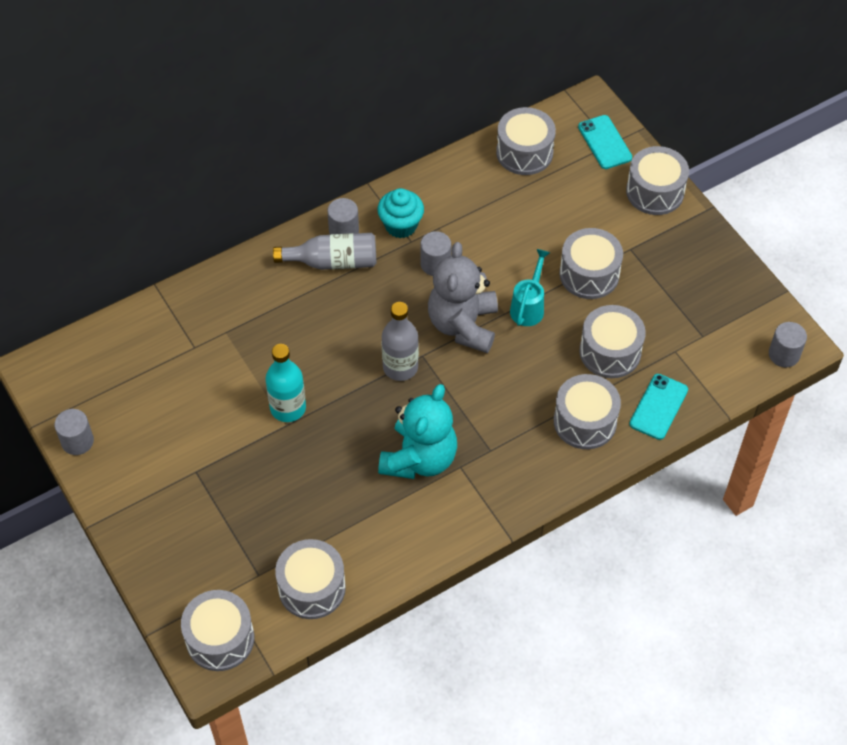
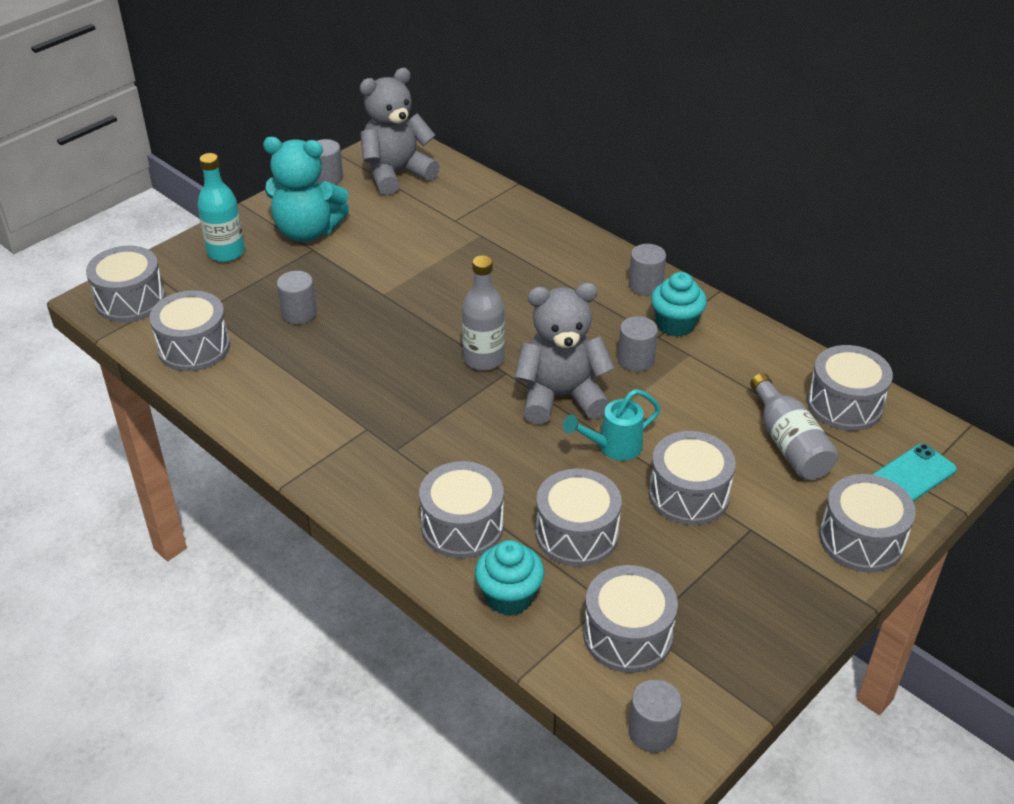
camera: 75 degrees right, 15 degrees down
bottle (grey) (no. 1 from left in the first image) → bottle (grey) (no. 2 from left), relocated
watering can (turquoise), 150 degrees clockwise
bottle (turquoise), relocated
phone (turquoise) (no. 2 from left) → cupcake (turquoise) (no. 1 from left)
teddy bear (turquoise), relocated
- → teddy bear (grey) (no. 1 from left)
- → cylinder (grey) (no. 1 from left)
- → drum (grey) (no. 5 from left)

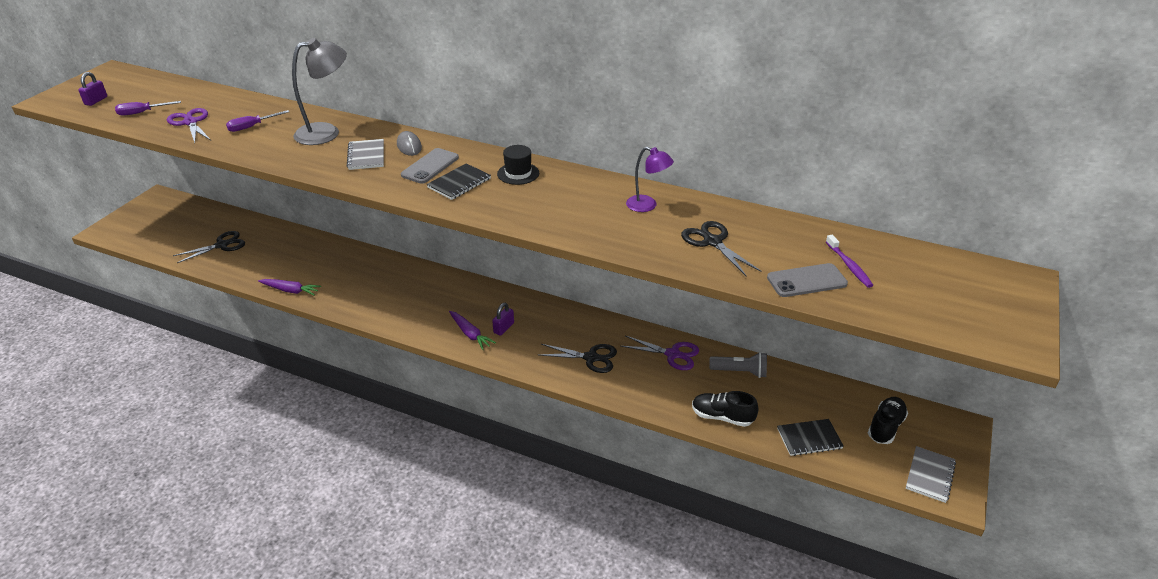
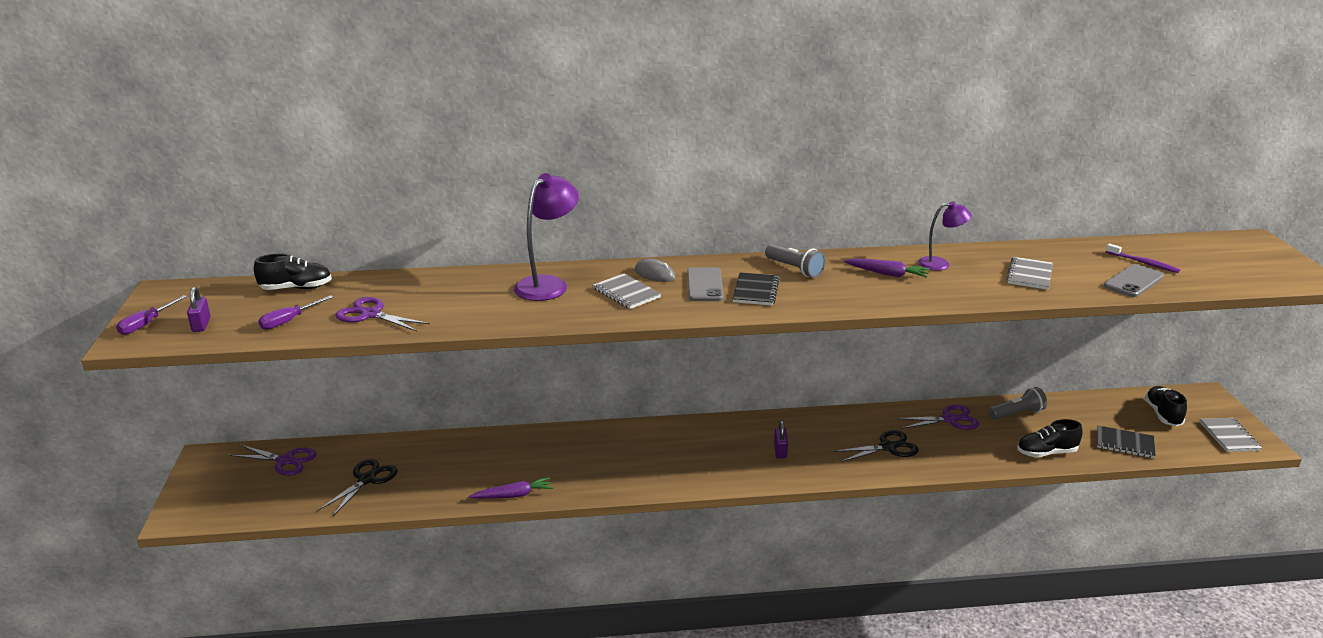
camera: 30 degrees left, 10 degrees down
lamp (grey) → lamp (purple) (no. 1 from left)
screwdriver (purple) (no. 2 from left in the first image) → screwdriver (purple) (no. 1 from left), relocated
hat (black) → flashlight (grey) (no. 1 from left)
scissors (black) (no. 3 from left) → notebook (grey) (no. 2 from left)
carrot (purple) (no. 2 from left), relocated
notebook (black) (no. 2 from left), 60 degrees clockwise
- → shoe (black) (no. 1 from left)
- → scissors (purple) (no. 1 from left)

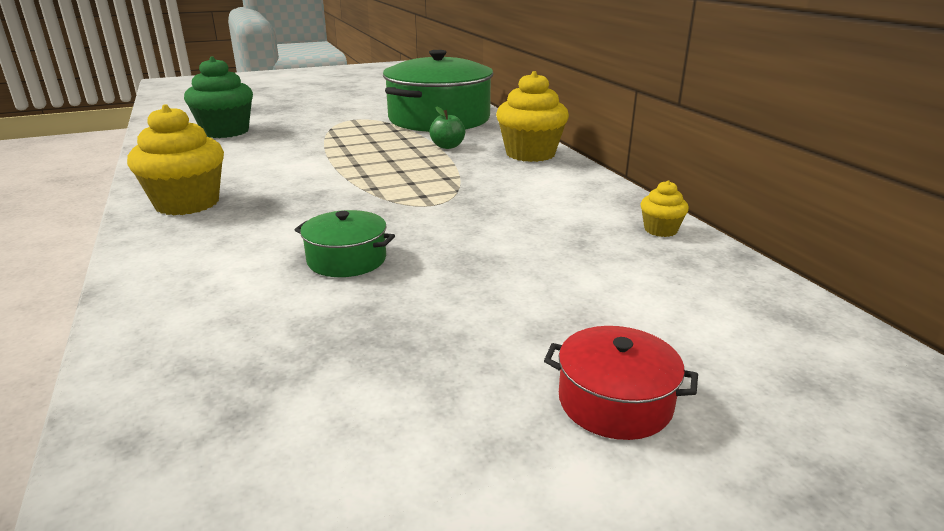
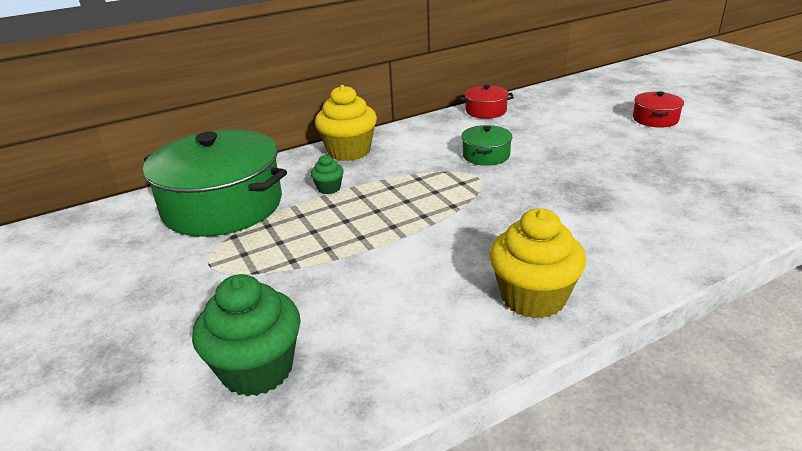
camera: 95 degrees left, 5 degrees up
apple (green) → cupcake (green) (no. 2 from left)
cupcake (yellow) (no. 3 from left) → pot (red) (no. 1 from left)
pot (green) (no. 1 from left in the first image) → pot (green) (no. 2 from left), relocated

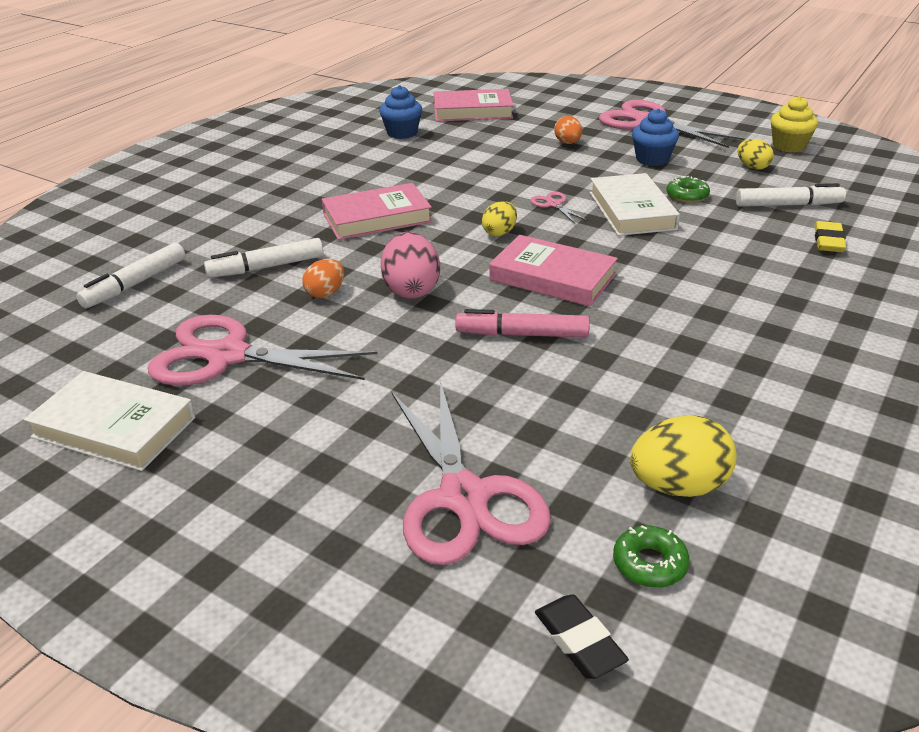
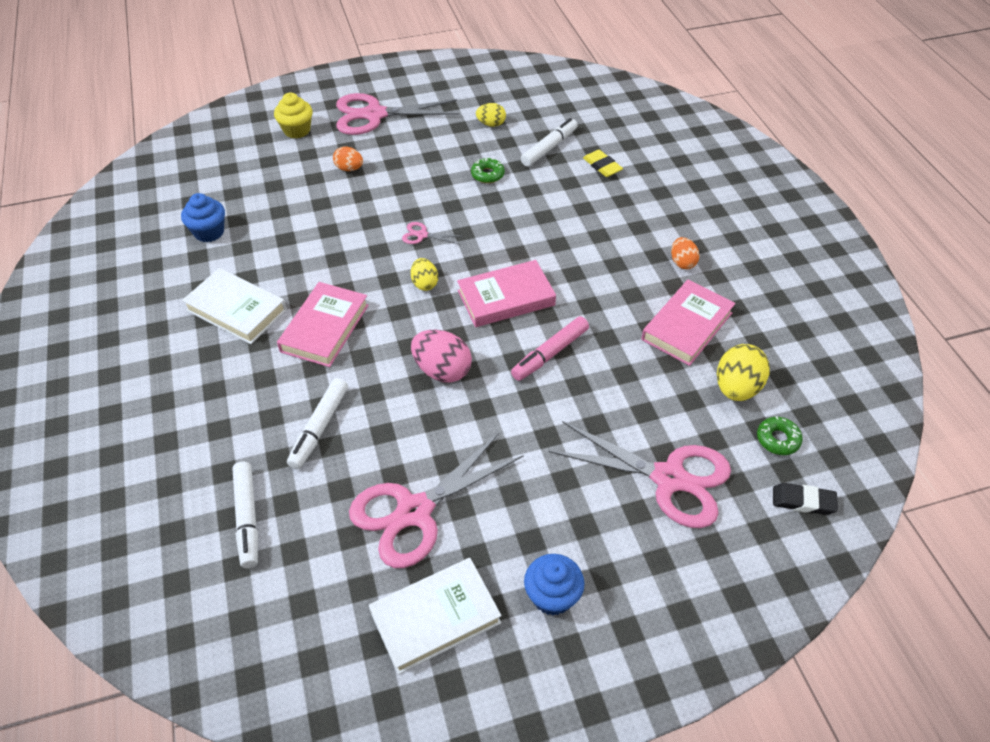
camera: 50 degrees left, 15 degrees up
book (pink) (no. 2 from left in the first image) → book (pink) (no. 3 from left), relocated
cupcake (yellow), relocated
cupcake (blue) (no. 2 from left), relocated
book (white) (no. 2 from left in the first image) → book (white) (no. 1 from left), relocated
egg (orange) (no. 1 from left in the first image) → egg (orange) (no. 2 from left), relocated

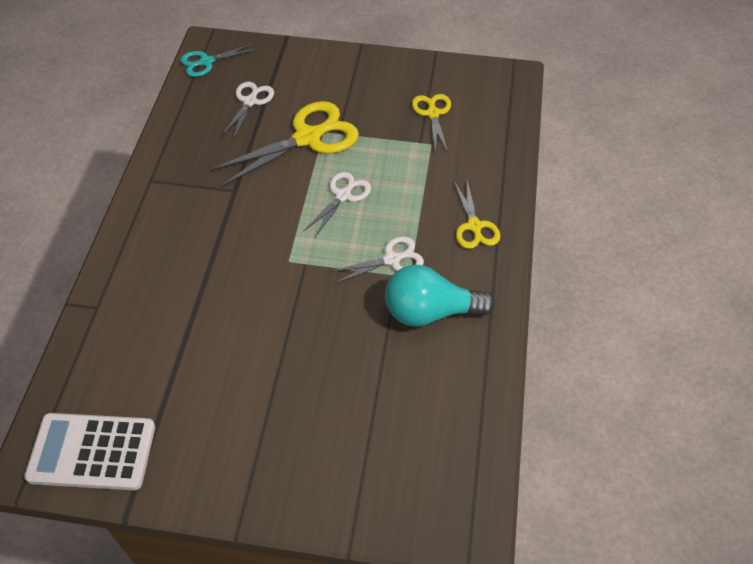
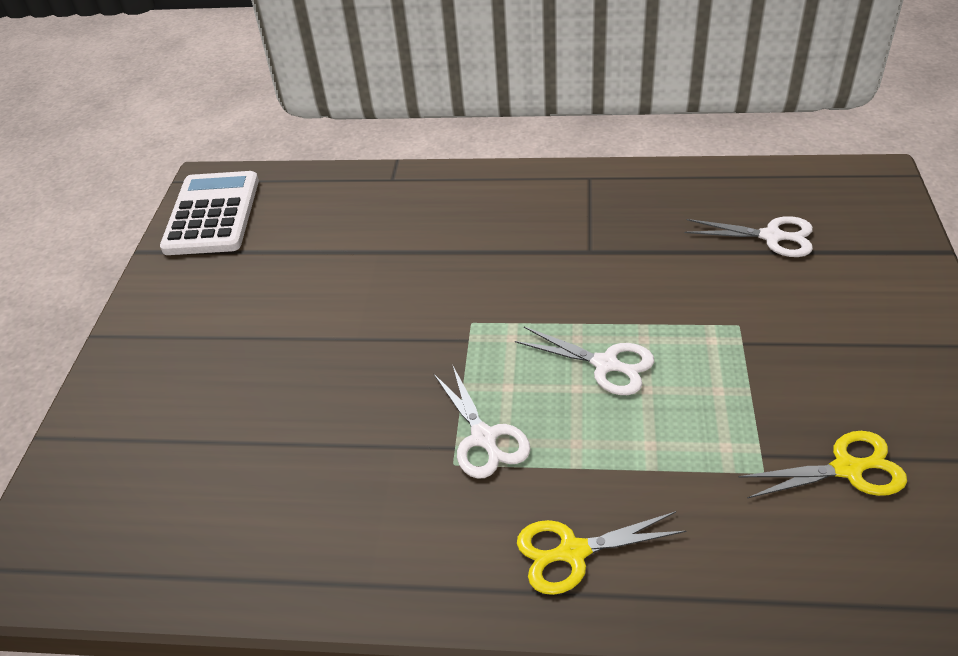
camera: 90 degrees right, 10 degrees down
scissors (turquoise) → -
scissors (yellow) (no. 1 from left) → -
light bulb (turquoise) → -

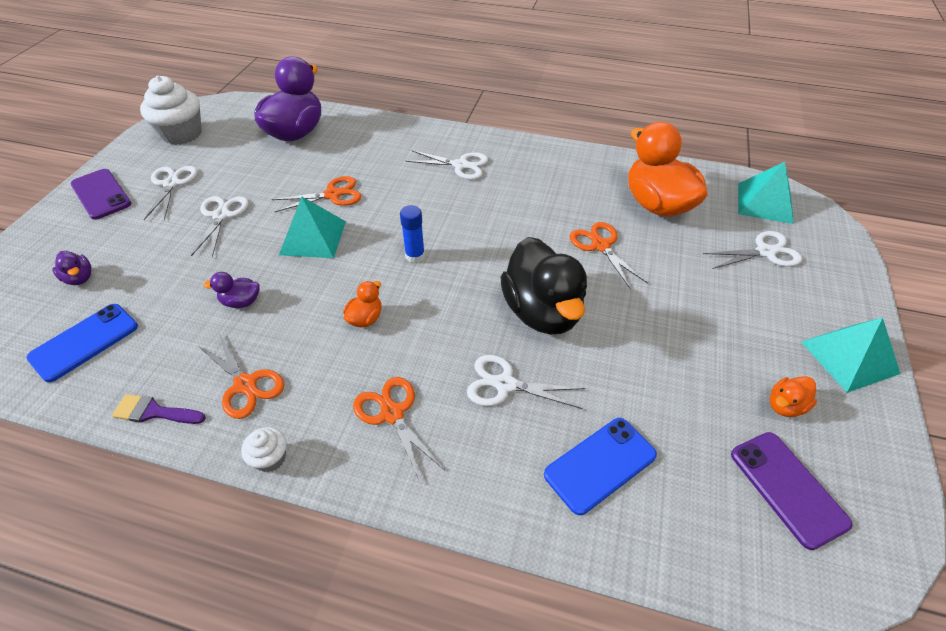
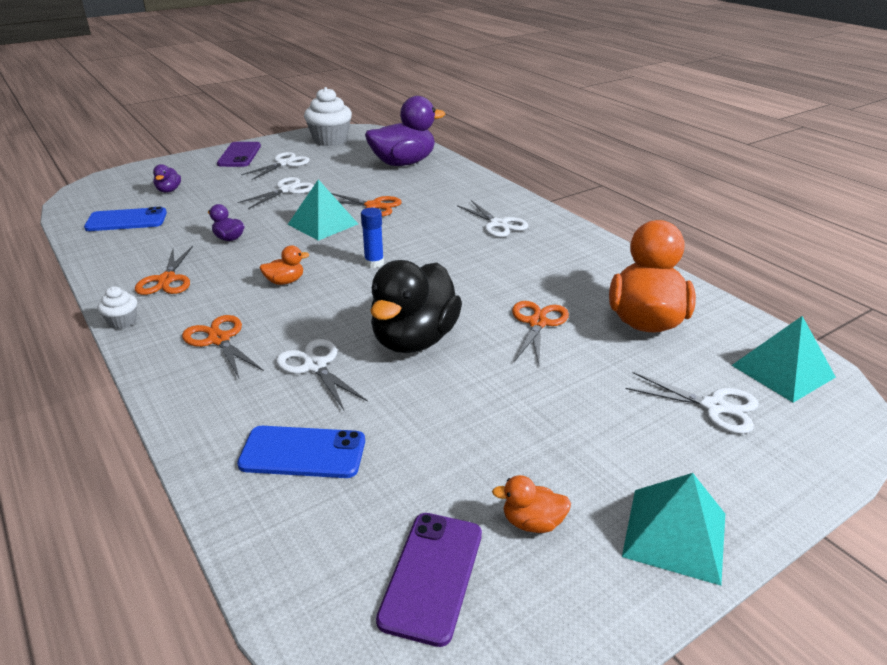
camera: 40 degrees right, 15 degrees down
scissors (orange) (no. 3 from left in the first image) → scissors (orange) (no. 2 from left), 45 degrees counterclockwise
brush (purple) → -

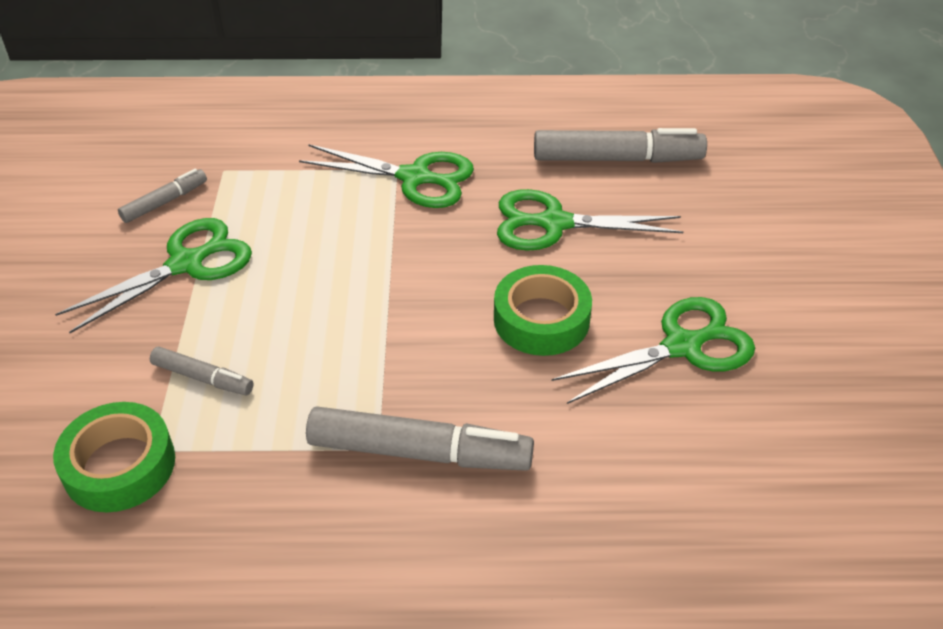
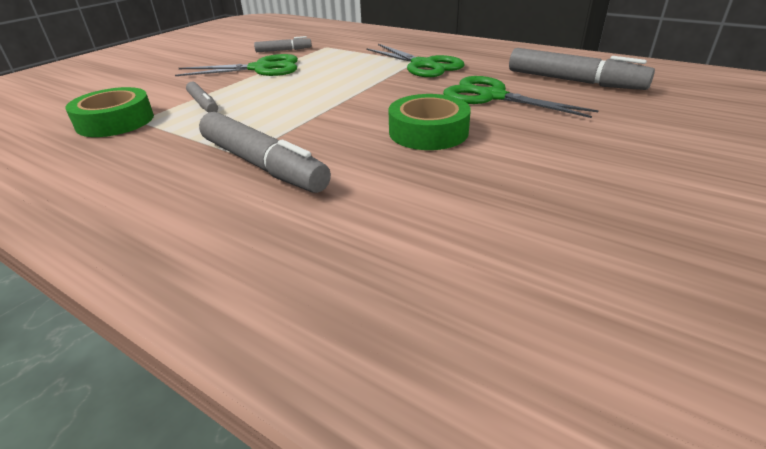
camera: 35 degrees right, 10 degrees down
scissors (green) (no. 4 from left) → -

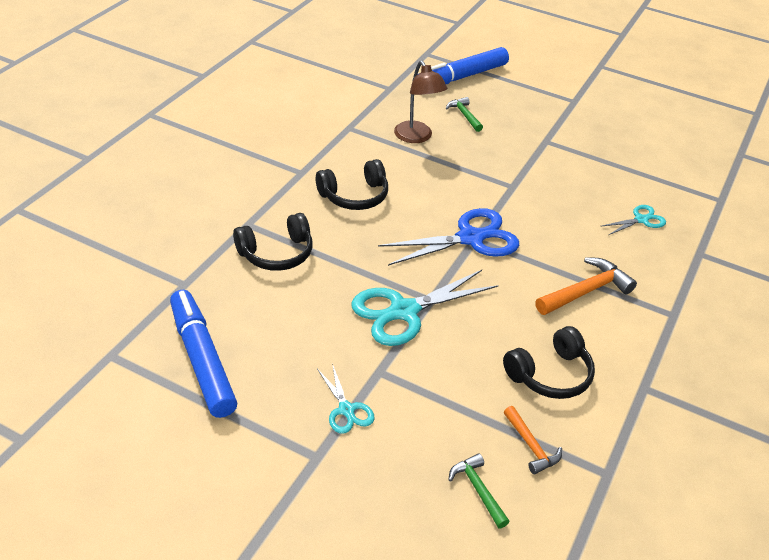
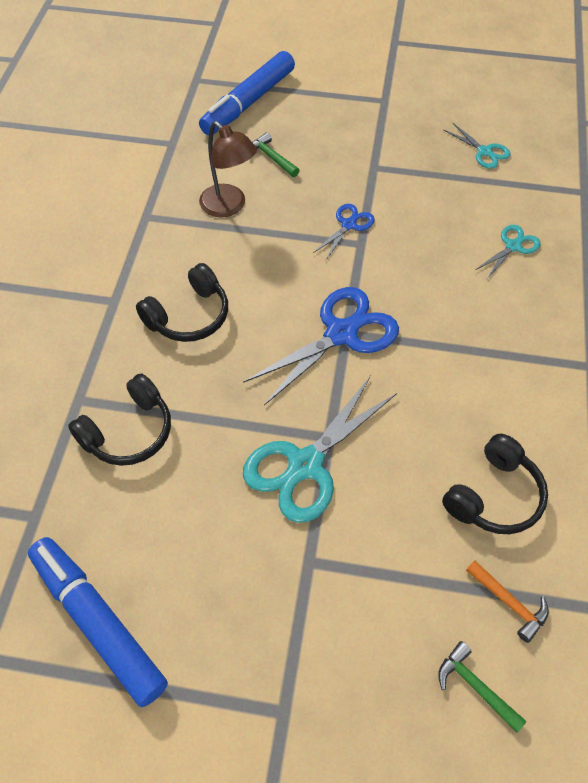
camera: 15 degrees left, 15 degrees up
hammer (orange) (no. 2 from left) → -
scissors (turquoise) (no. 1 from left in the first image) → scissors (turquoise) (no. 2 from left), relocated
- → scissors (blue) (no. 2 from left)

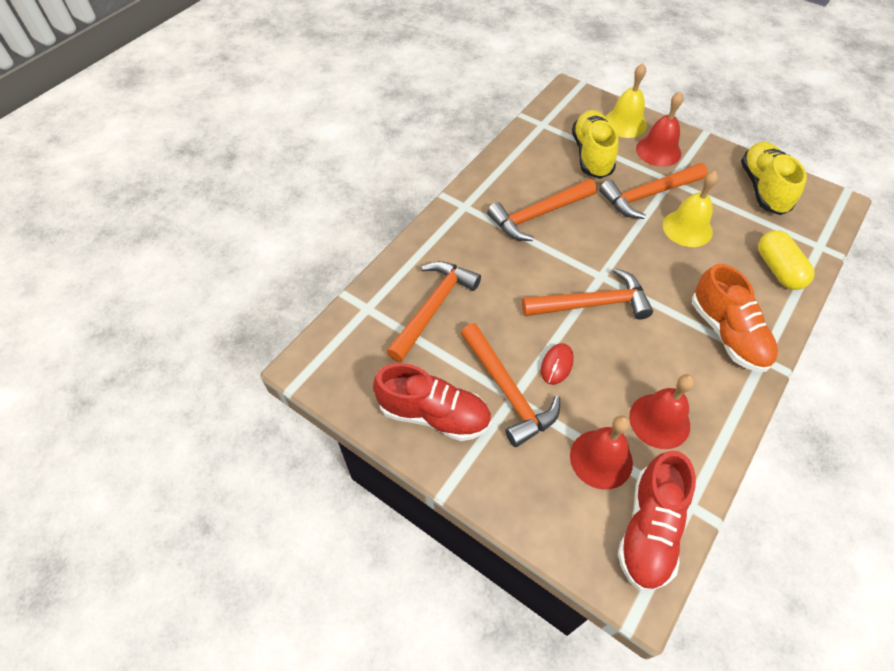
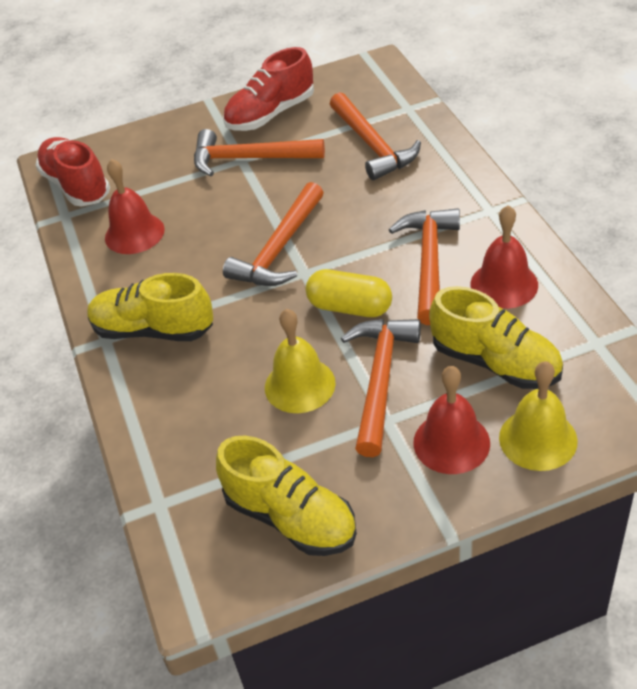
camera: 130 degrees right, 10 degrees down
capsule (yellow), relocated
shoe (orange) → shoe (yellow) (no. 1 from left)
mouse (red) → -
bell (red) (no. 1 from left in the first image) → bell (red) (no. 3 from left), relocated

